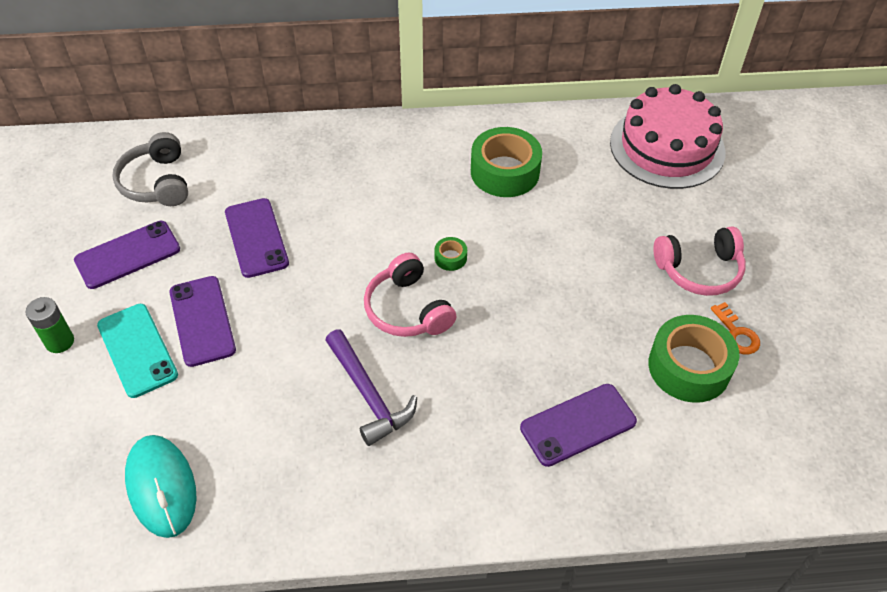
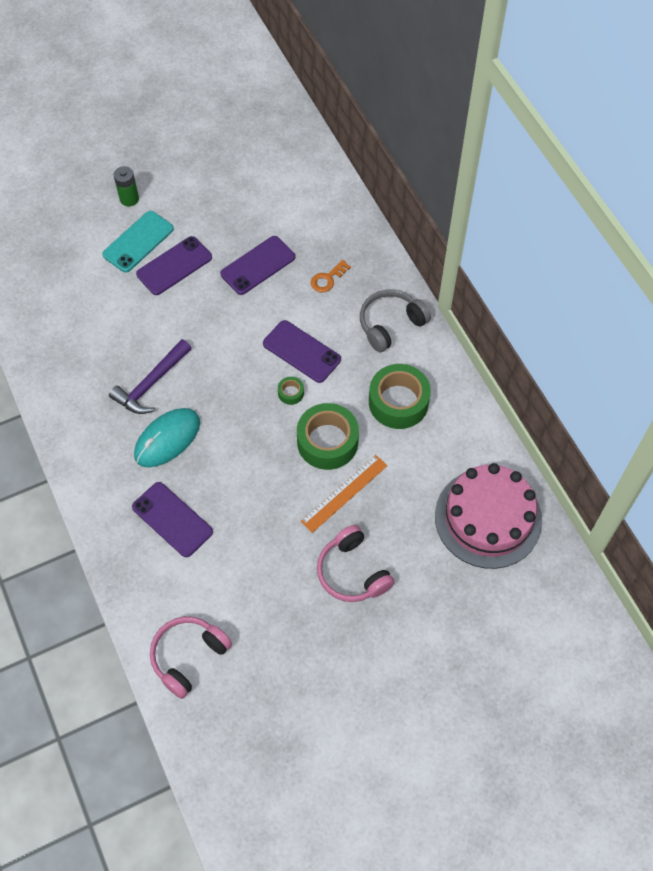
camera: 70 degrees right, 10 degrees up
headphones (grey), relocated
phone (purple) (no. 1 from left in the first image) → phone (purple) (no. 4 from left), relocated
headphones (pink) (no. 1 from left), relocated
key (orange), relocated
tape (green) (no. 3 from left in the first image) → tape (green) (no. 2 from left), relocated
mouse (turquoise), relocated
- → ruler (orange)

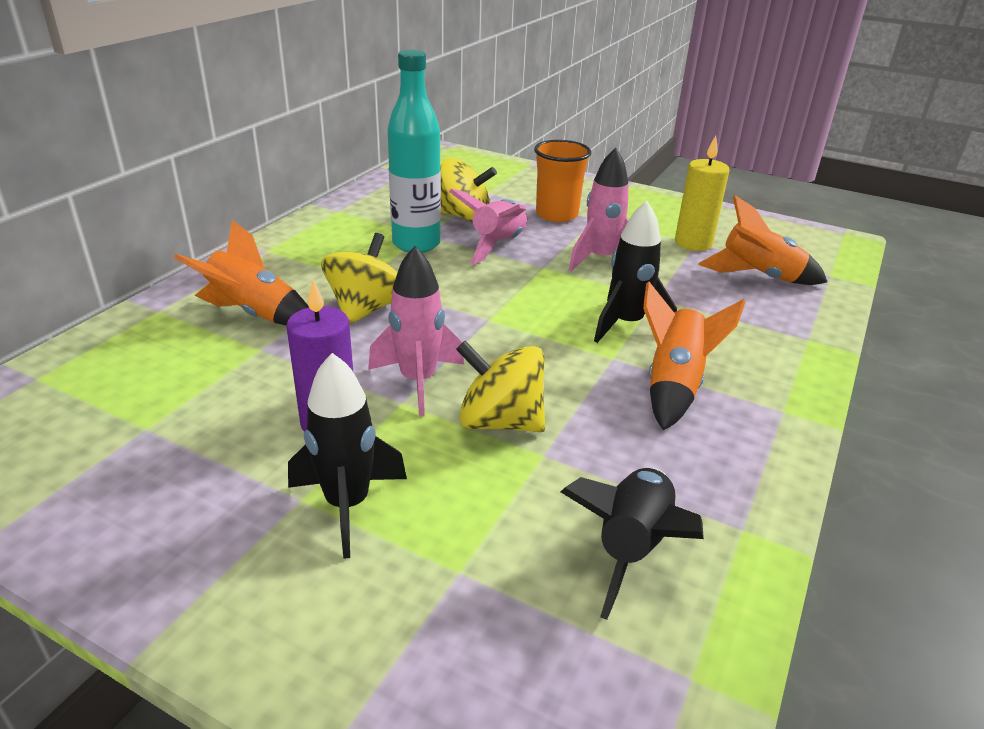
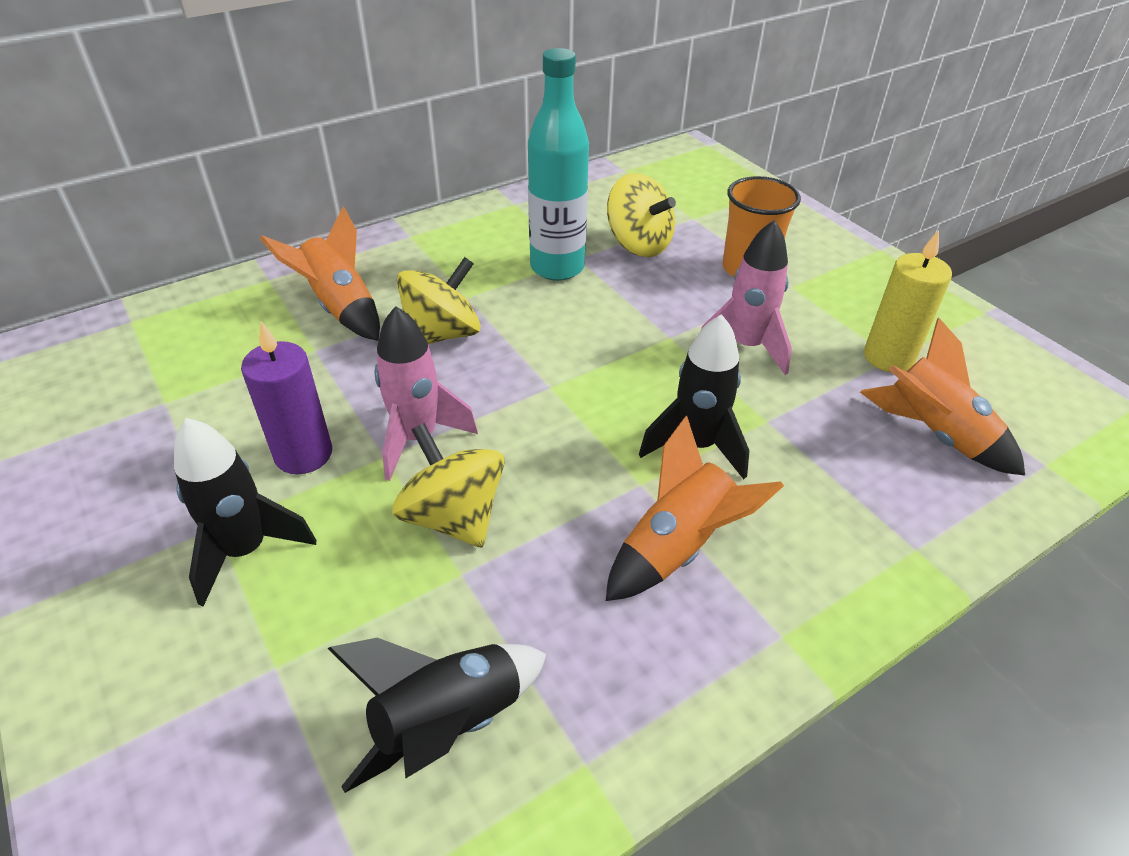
camera: 30 degrees right, 10 degrees up
rocket (pink) (no. 2 from left) → -

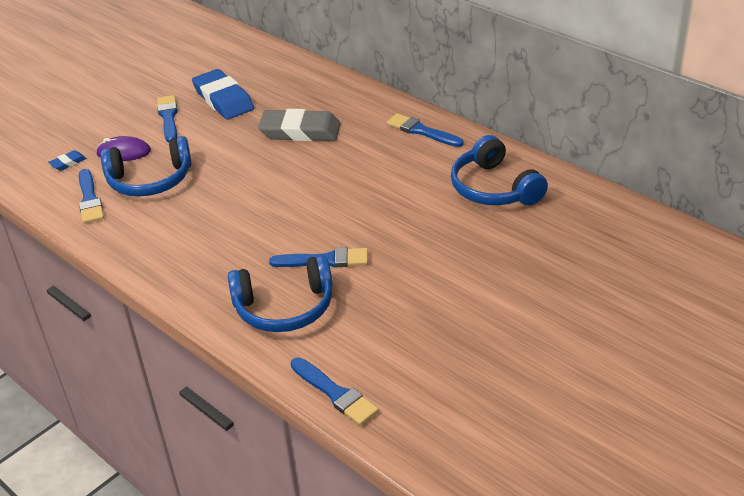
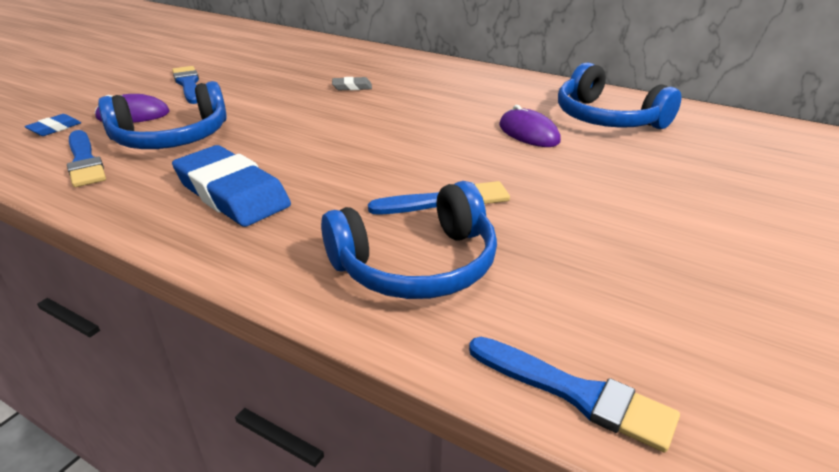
camera: 15 degrees left, 5 degrees down
eraser (blue) (no. 2 from left), relocated
eraser (grey), x0.43
brush (blue) (no. 5 from left) → -
- → mouse (purple) (no. 2 from left)

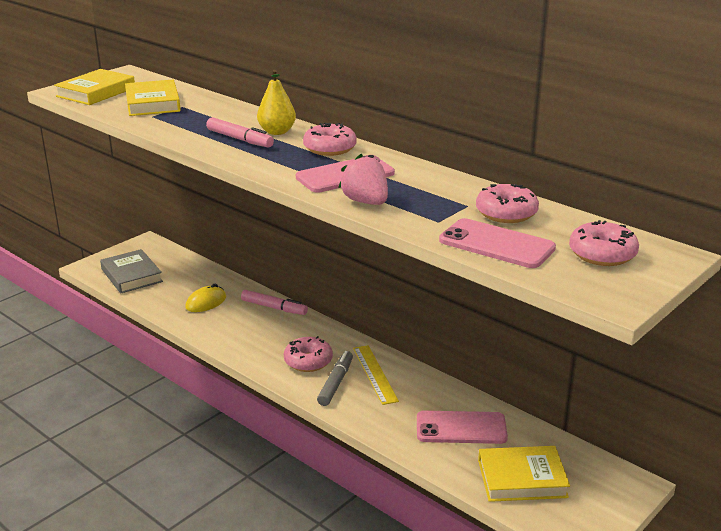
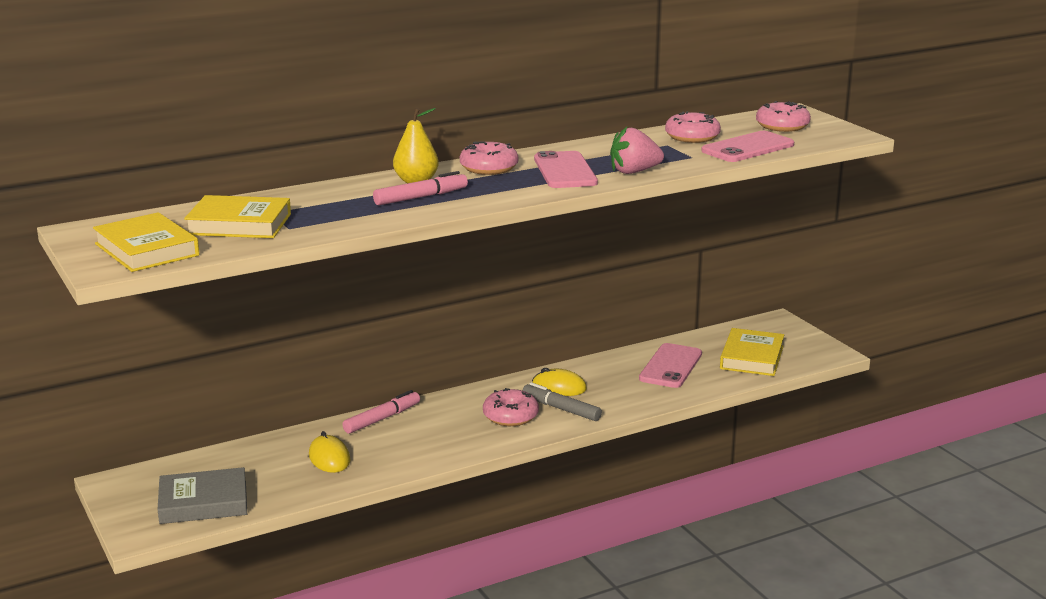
camera: 70 degrees left, 5 degrees down
ruler (yellow) → mouse (yellow) (no. 2 from left)

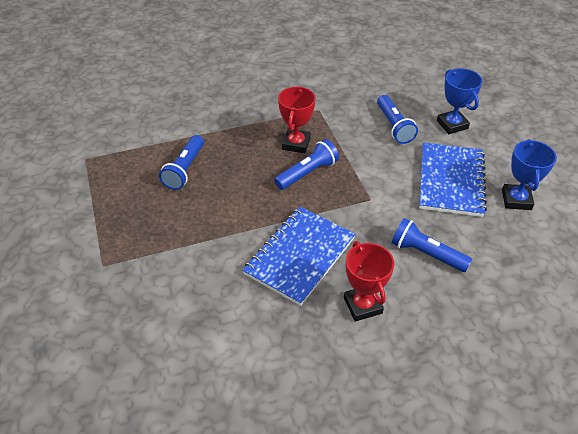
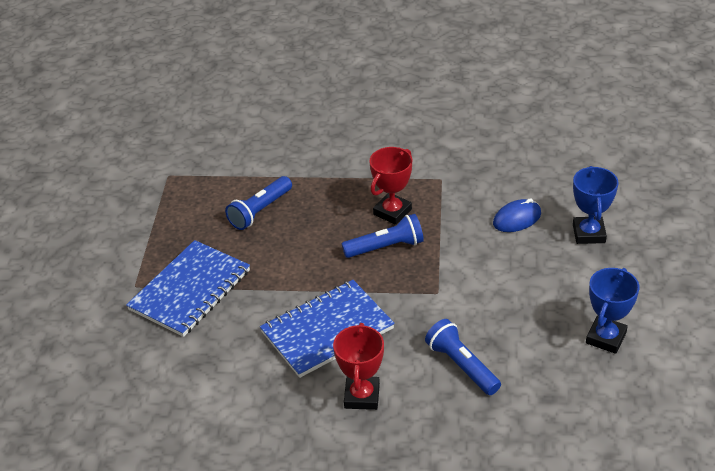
camera: 25 degrees right, 5 degrees down
flashlight (blue) (no. 3 from left) → mouse (blue)
notebook (blue) (no. 2 from left in the first image) → notebook (blue) (no. 1 from left), relocated

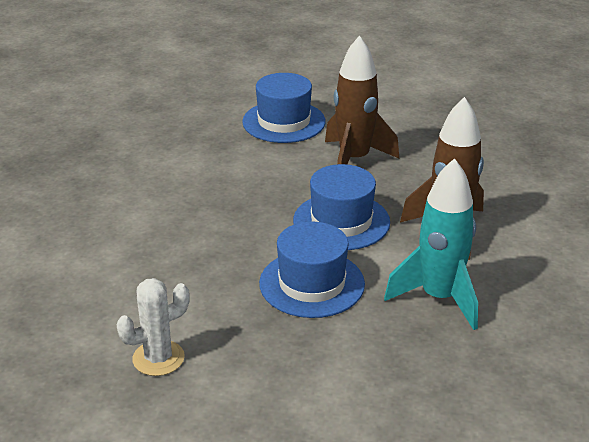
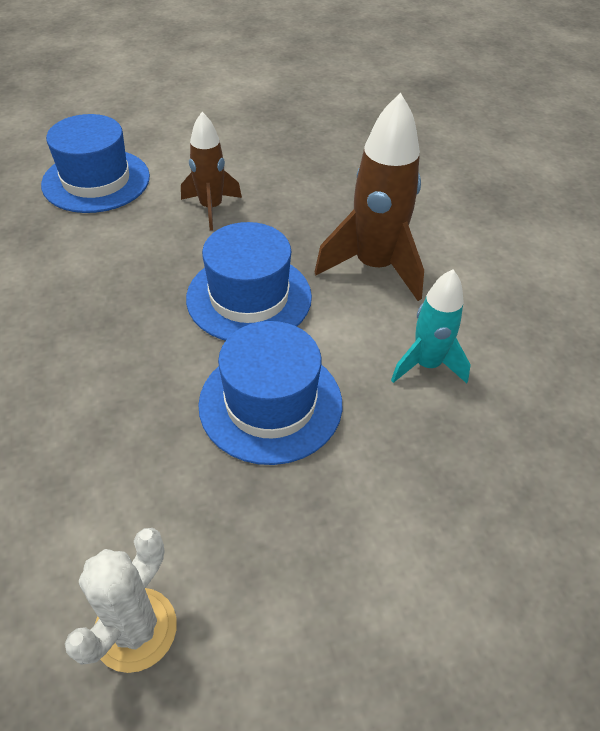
camera: 30 degrees left, 15 degrees up
rocket (brown) (no. 1 from left), x0.62
rocket (turquoise), x0.62

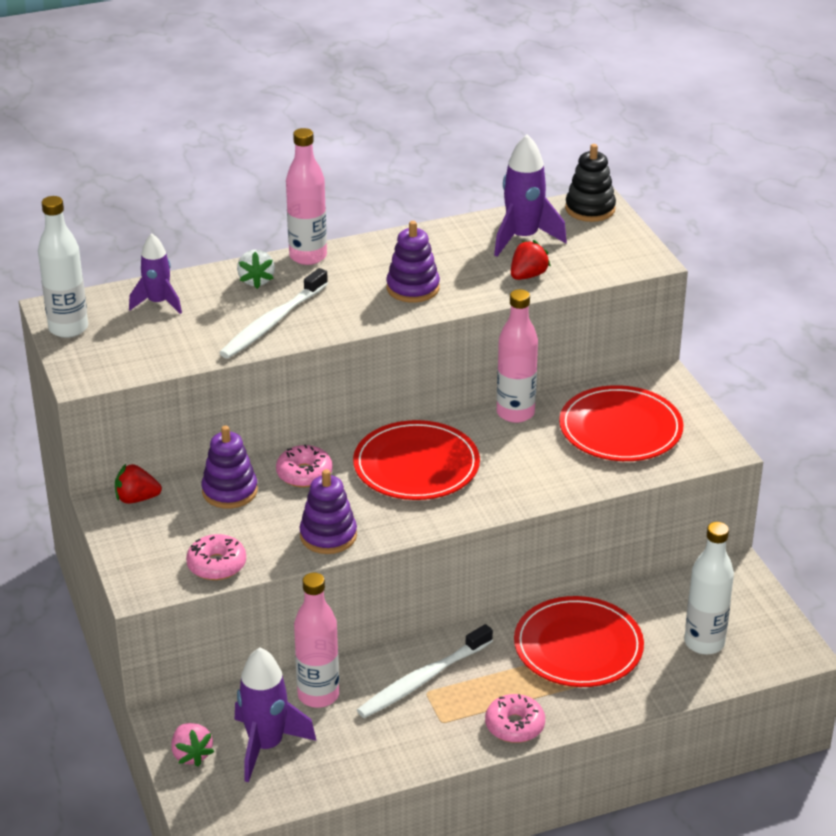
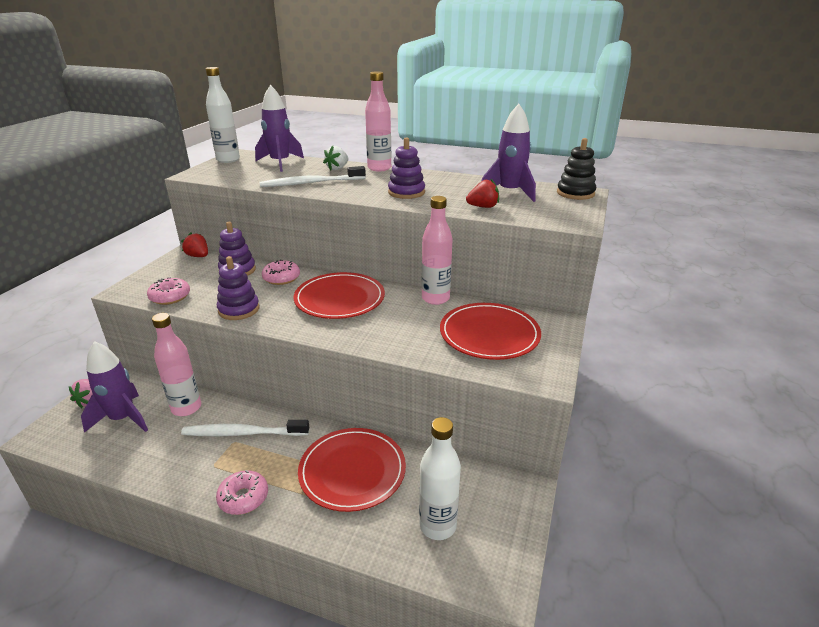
camera: 40 degrees right, 5 degrees down
rocket (purple) (no. 1 from left in the first image) → rocket (purple) (no. 2 from left), x1.51

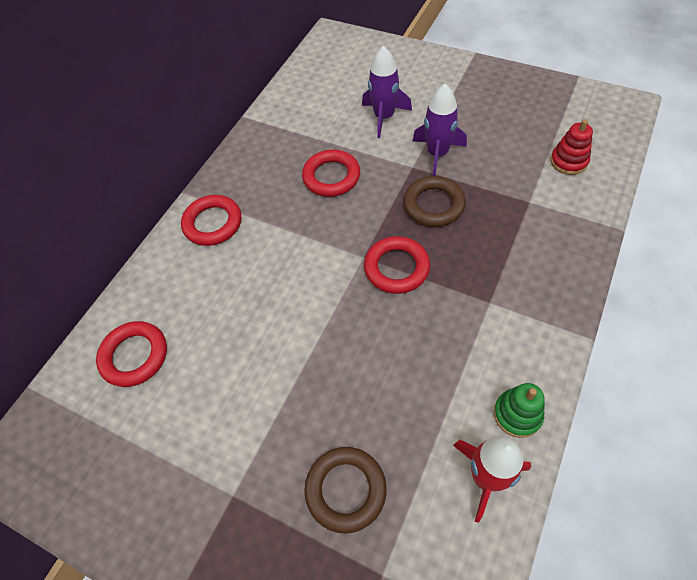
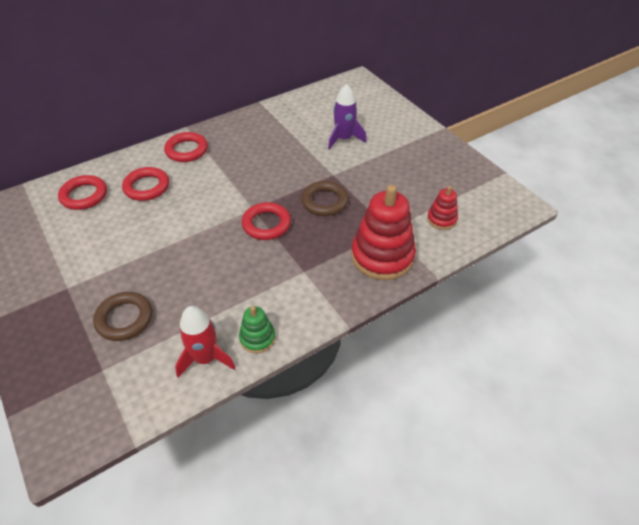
camera: 25 degrees right, 10 degrees down
rocket (purple) (no. 2 from left) → -
ring (red) (no. 3 from left in the first image) → ring (red) (no. 2 from left), relocated
- → stacking toy (red) (no. 1 from left)

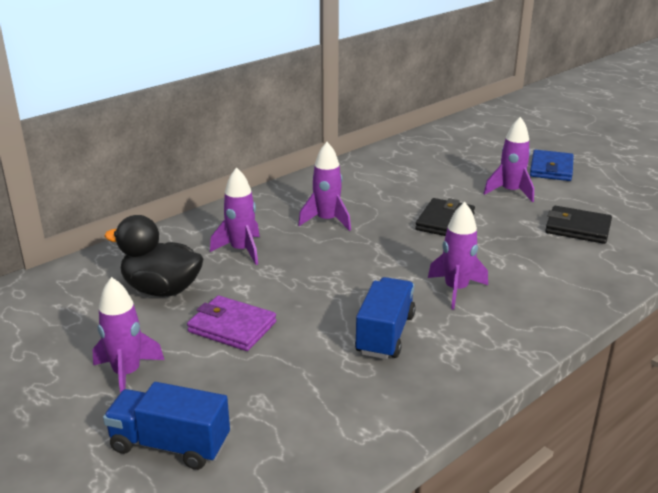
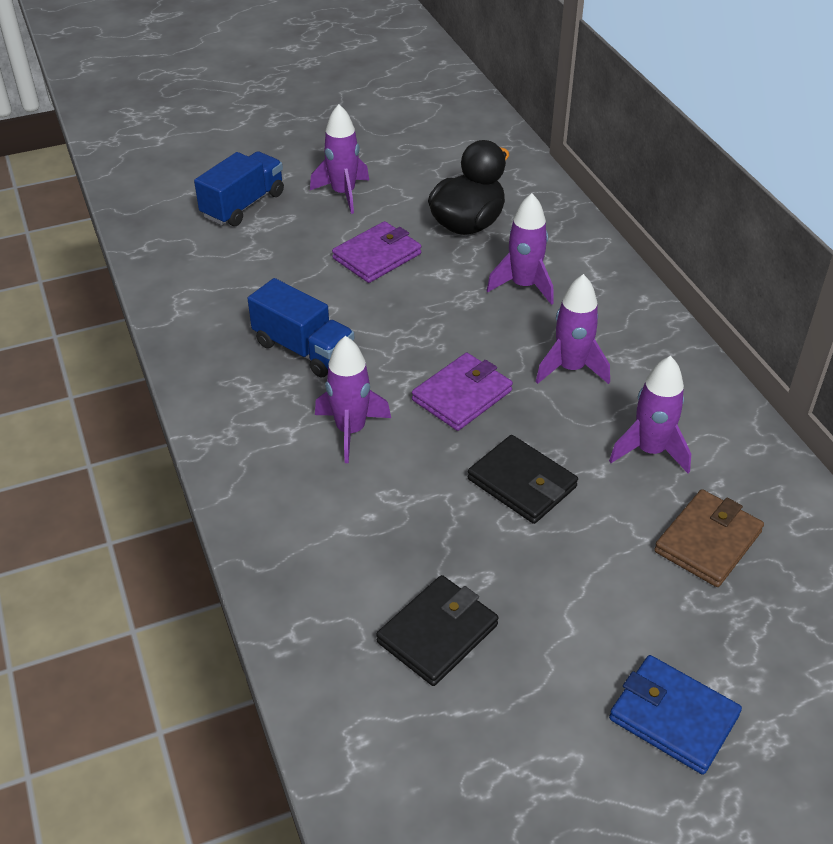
camera: 110 degrees right, 15 degrees up
rocket (purple) (no. 5 from left), relocated
- → wallet (purple) (no. 2 from left)
- → wallet (brown)

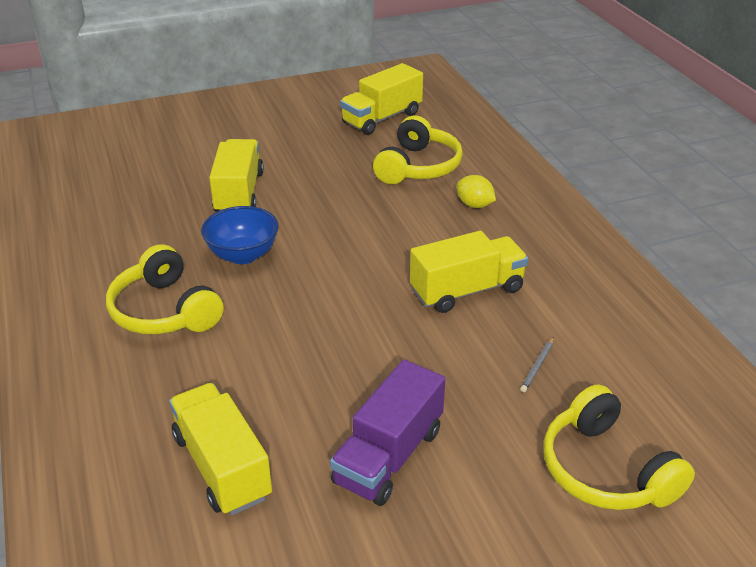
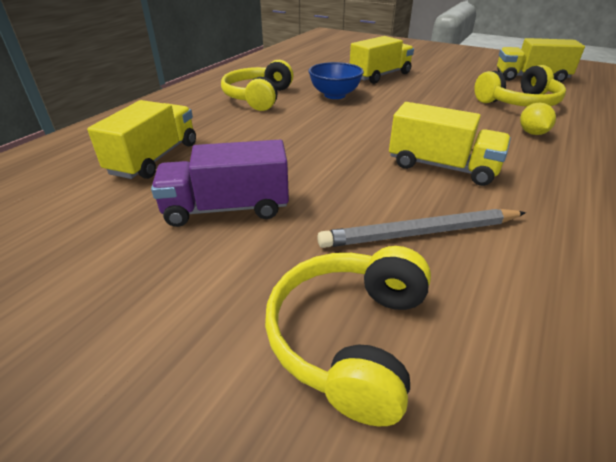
camera: 50 degrees right, 0 degrees up
pencil (grey), x2.32

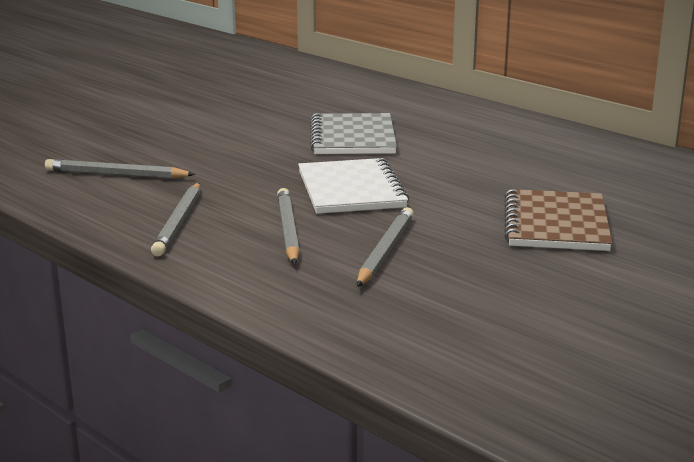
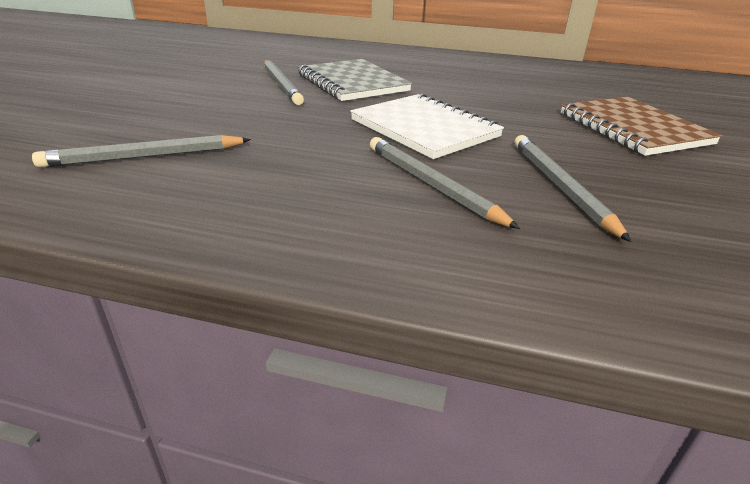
camera: 30 degrees left, 10 degrees up
pencil (grey) (no. 2 from left), relocated

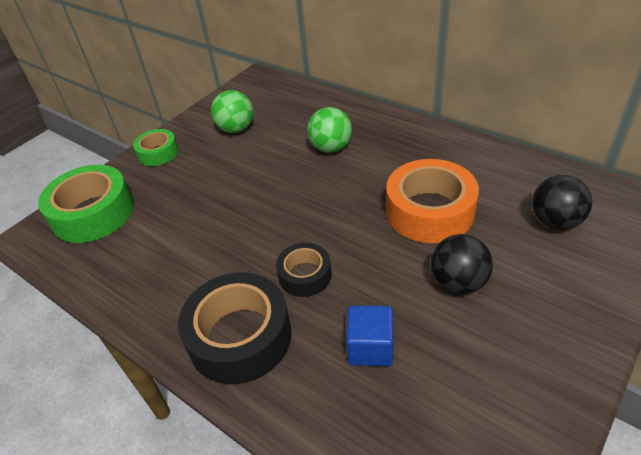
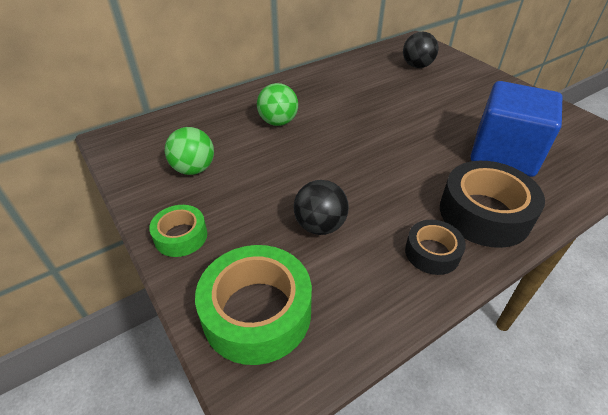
camera: 75 degrees left, 0 degrees up
tape (orange) → -
ball (black) (no. 1 from left), relocated
tape (black) (no. 2 from left in the first image) → tape (black) (no. 1 from left), relocated
cube (blue), x2.01

